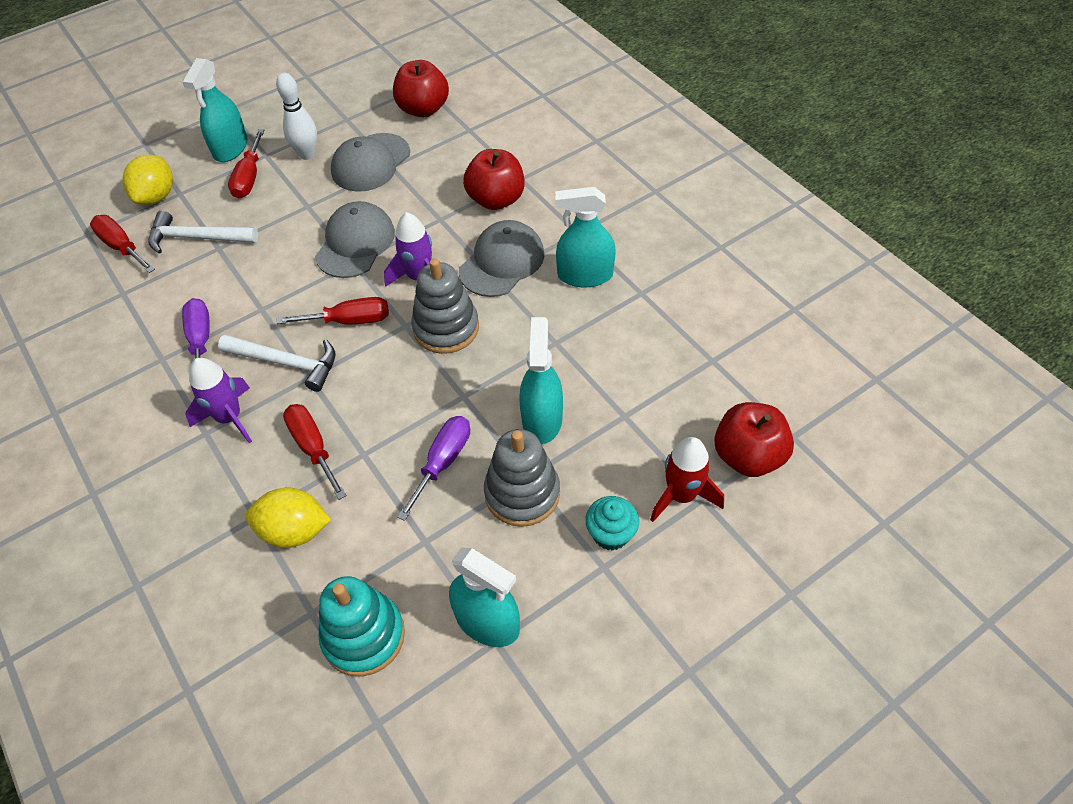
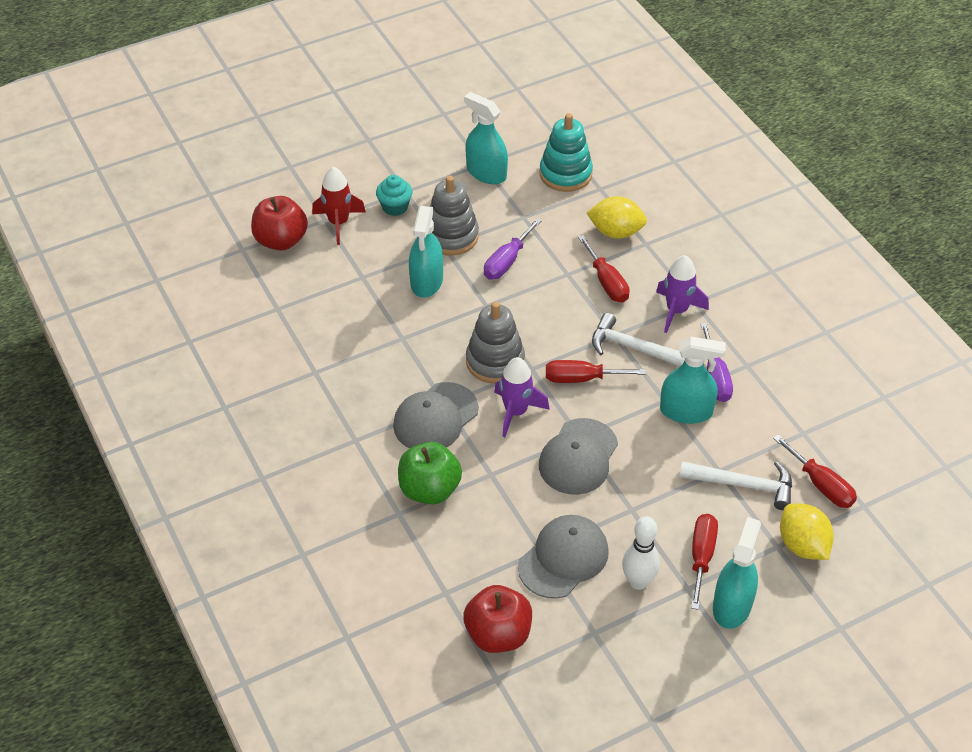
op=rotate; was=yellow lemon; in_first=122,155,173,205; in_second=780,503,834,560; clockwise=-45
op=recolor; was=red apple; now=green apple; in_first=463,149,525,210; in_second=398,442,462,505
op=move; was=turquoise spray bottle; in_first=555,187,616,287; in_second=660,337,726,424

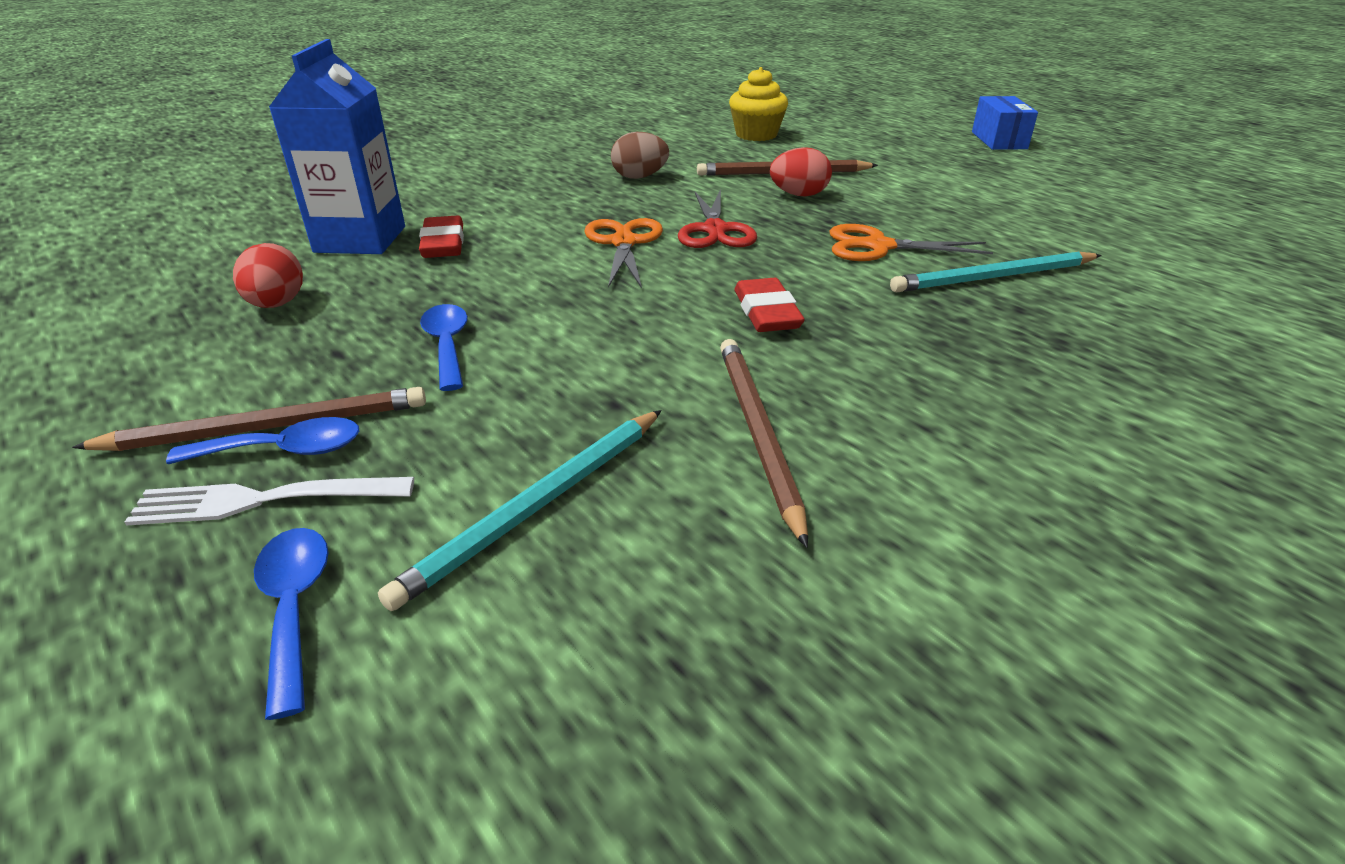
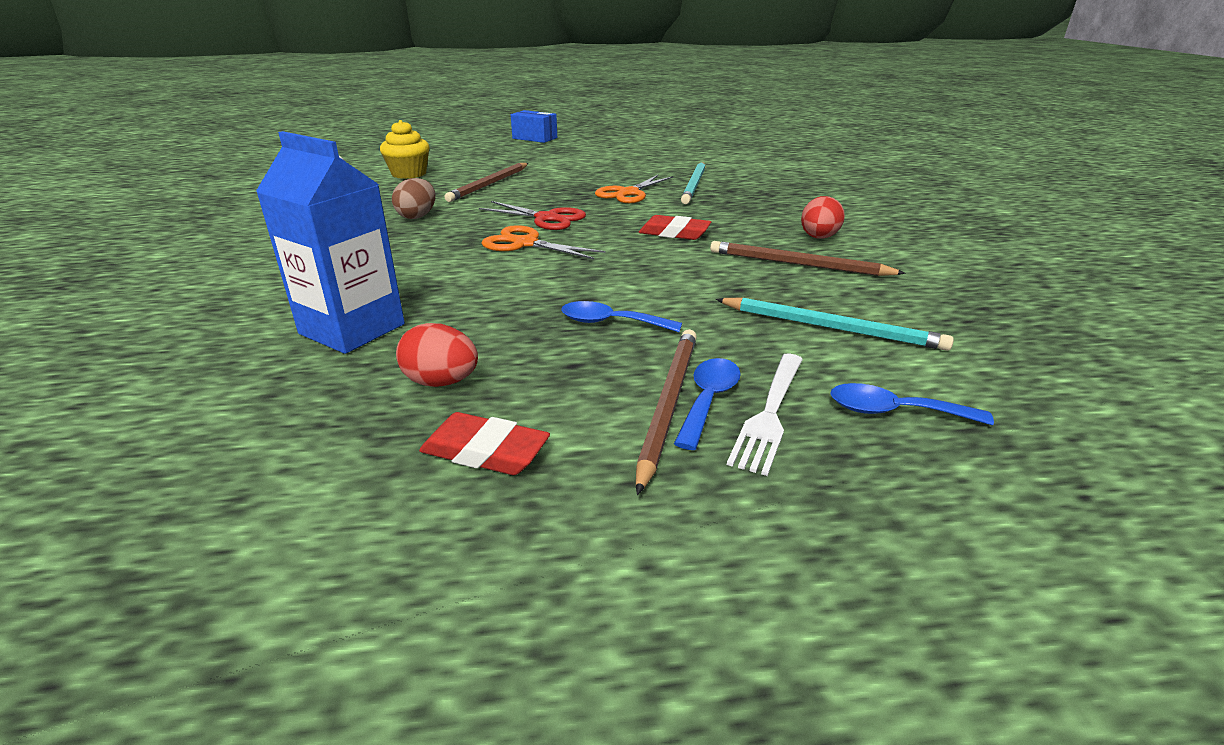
op=rotate; was=turquoise pencil; in_first=378,410,662,611; in_second=716,297,954,351; clockwise=-45
op=move; was=red eraser; in_first=419,216,464,258; in_second=419,412,550,475
op=move; was=red egg; in_first=770,147,832,196; in_second=801,196,845,239

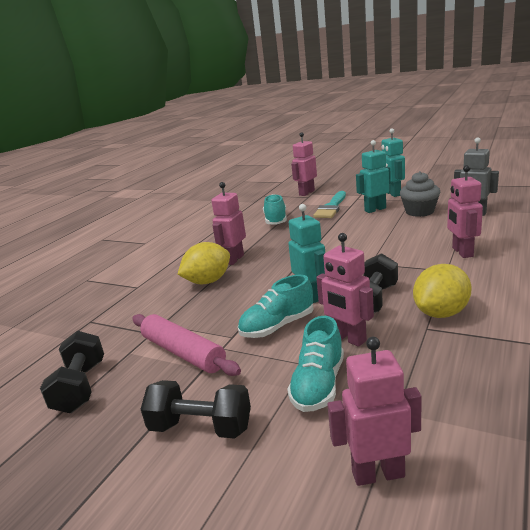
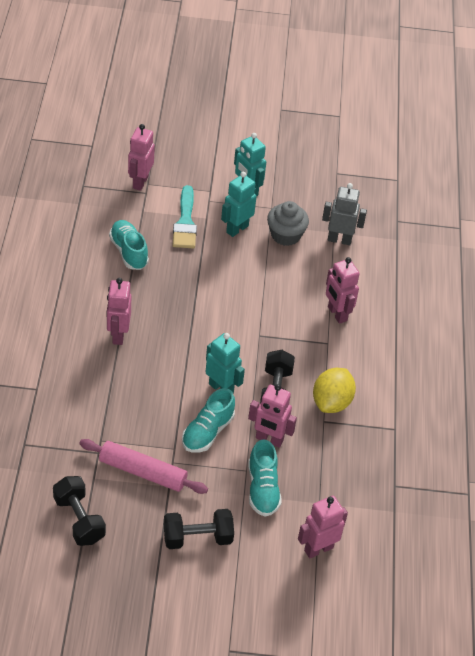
op=delete; was=yellow lemon; in_first=178,242,230,284

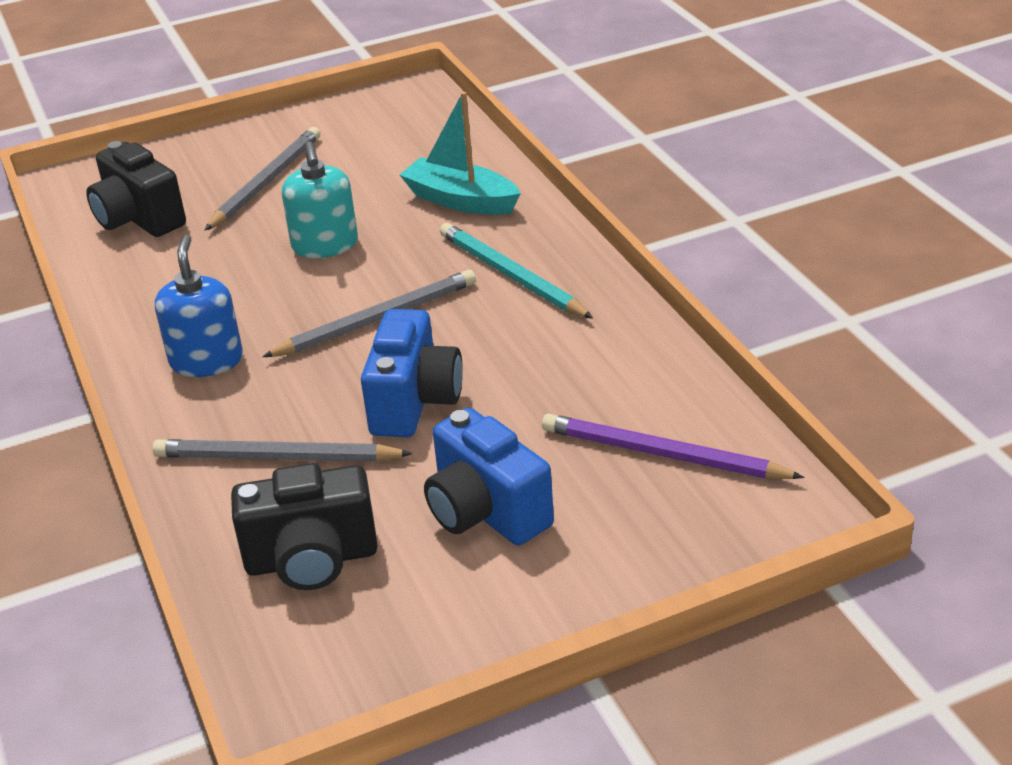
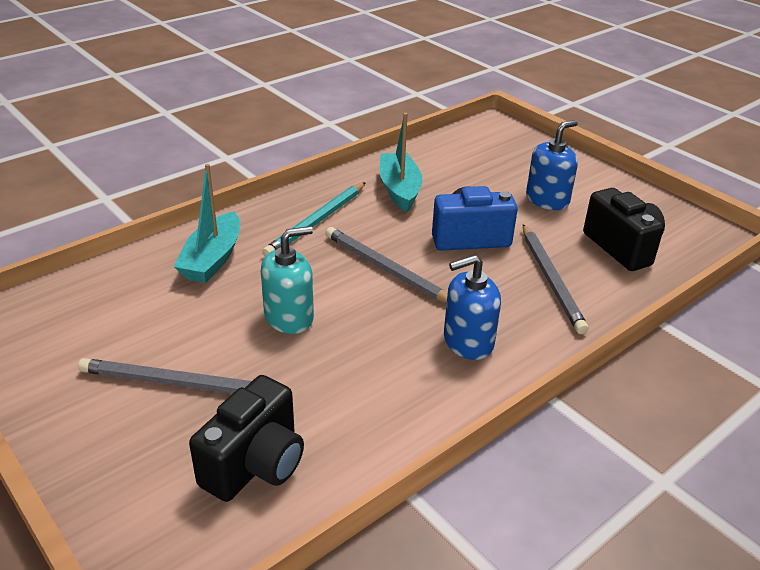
op=replace; was=blue camera; now=blue soap dispenser; in_first=424,408,554,545; in_second=526,120,578,210
op=delete; was=purple pencil; in_first=542,414,804,479
op=insert; now=turquoise boat; in_second=380,113,423,212

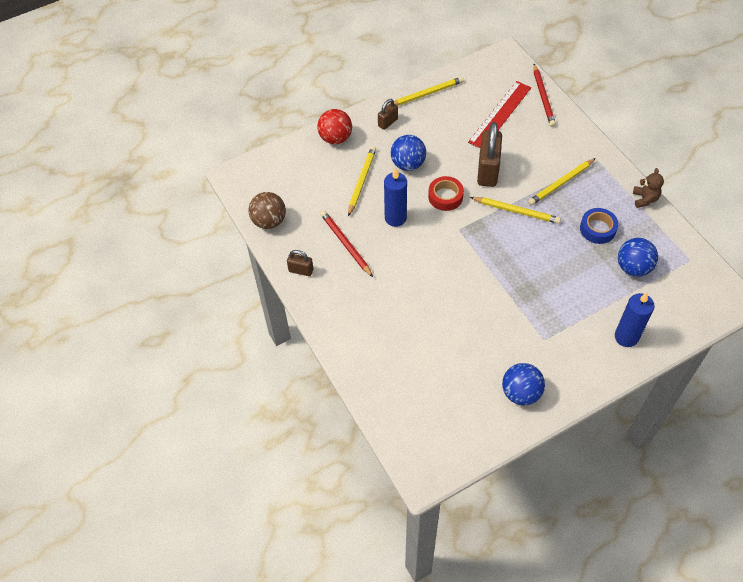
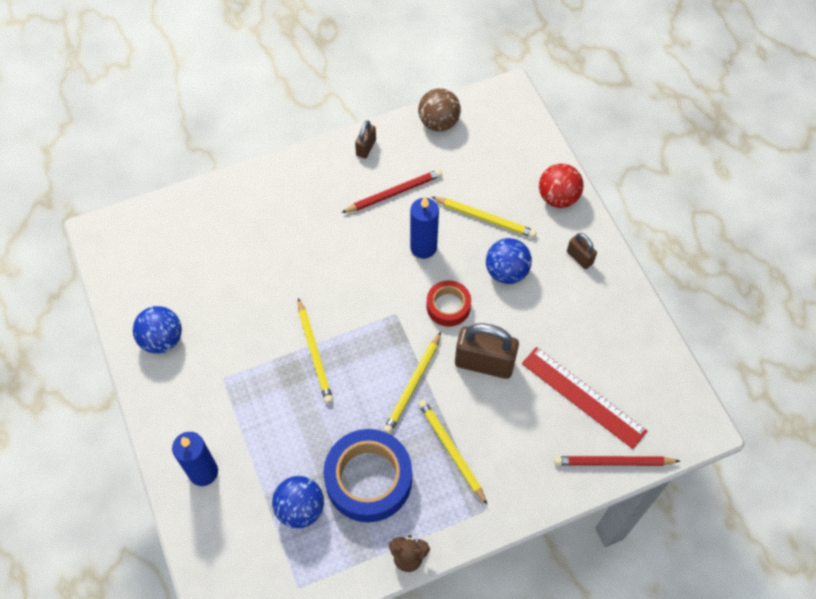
op=move; was=yellow pencil; in_first=394,77,463,106; in_second=298,298,333,403
op=resize; was=blue tape; in_first=580,208,618,244; in_second=323,429,412,522; ratio=1.81

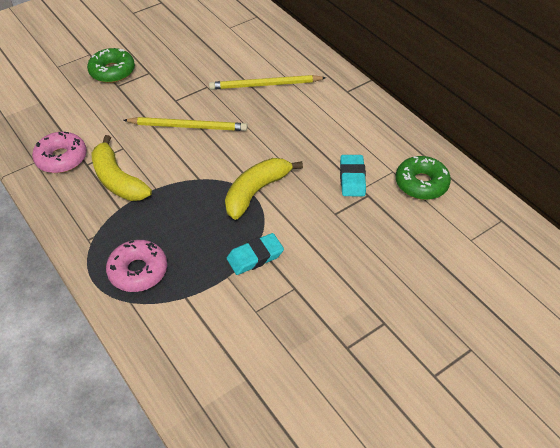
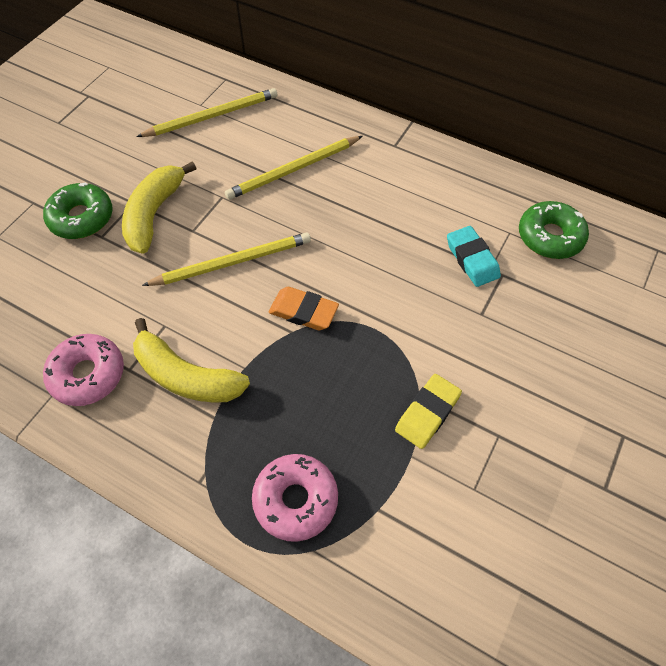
op=move; was=yellow banana; in_first=225,158,303,220; in_second=122,161,196,254
op=recolor; was=turquoise eraser; now=yellow eraser; in_first=227,233,284,275; in_second=395,374,462,449
op=insert; now=yellow pencil; in_second=136,88,277,137
op=insert; now=orange eraser; in_second=269,287,339,330

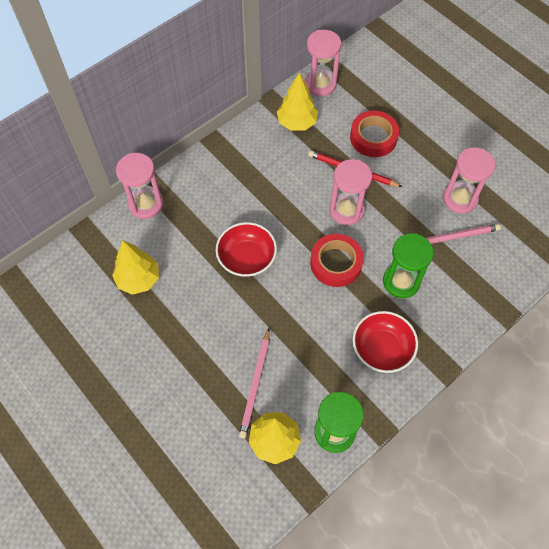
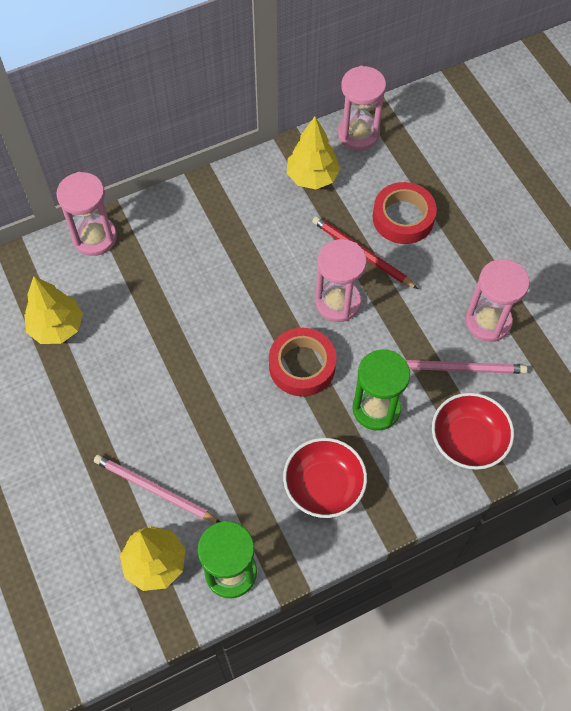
op=move; was=red bowl; in_first=216,222,277,277; in_second=432,393,514,470
op=rotate; was=pink pencil; in_first=239,329,270,438; in_second=94,454,220,523; clockwise=90

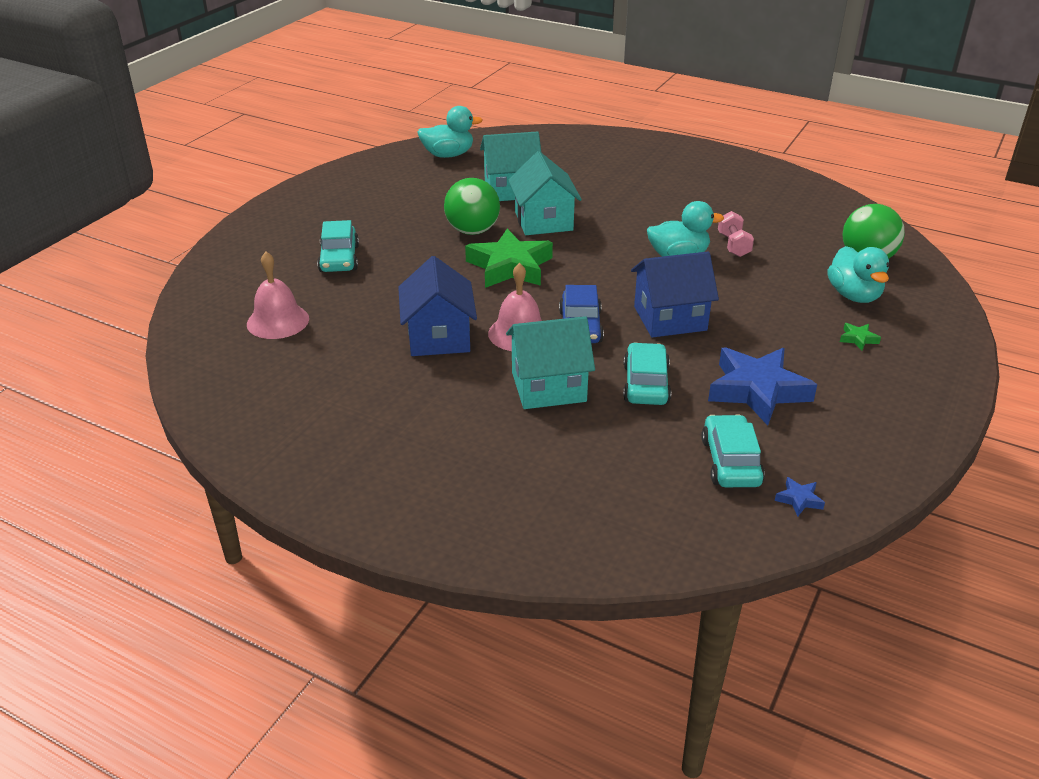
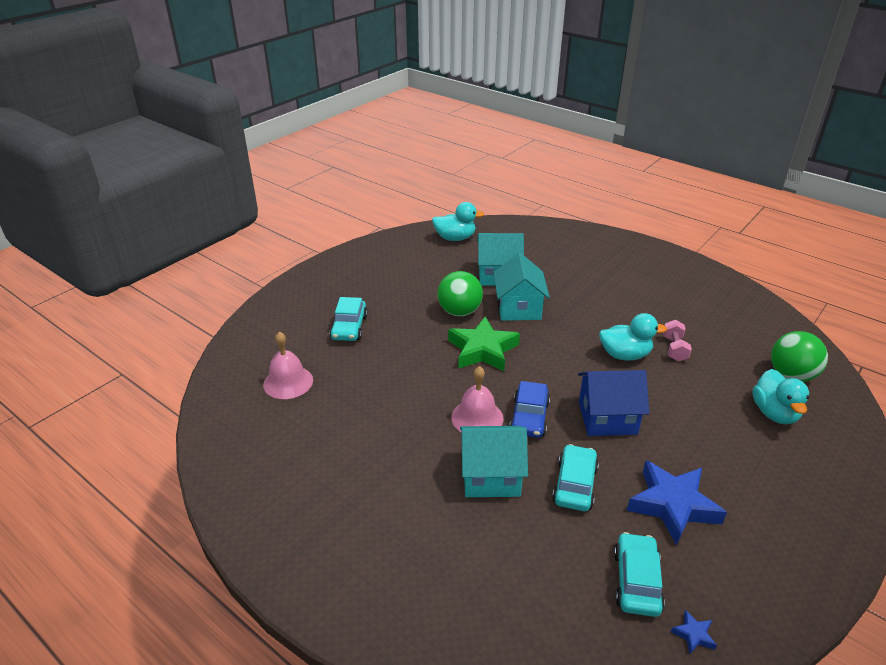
op=delete; was=blue house; in_first=398,256,477,356
op=delete; was=green star; in_first=840,323,881,351

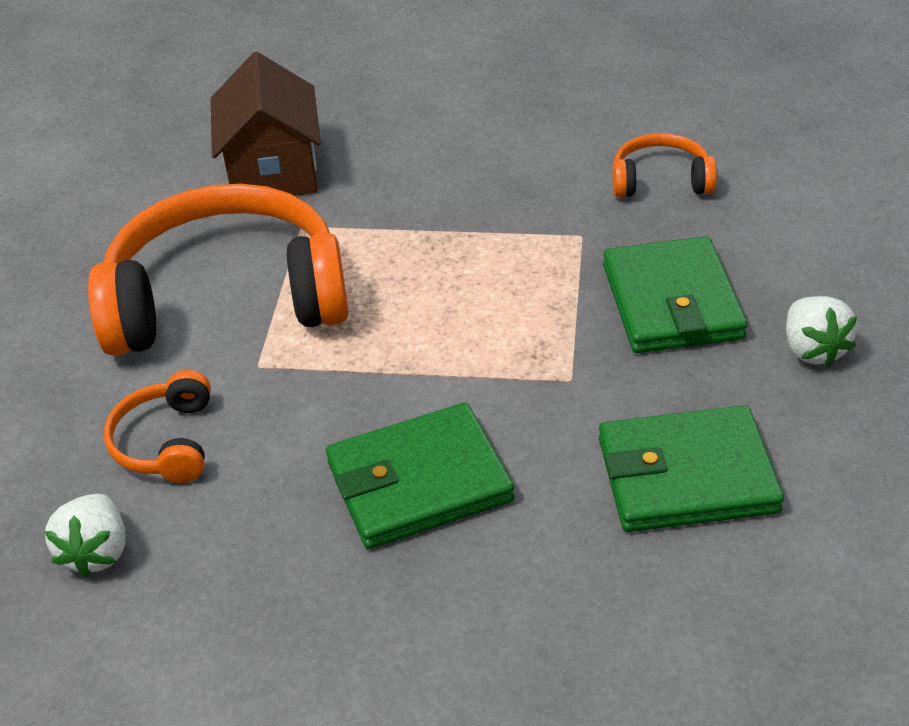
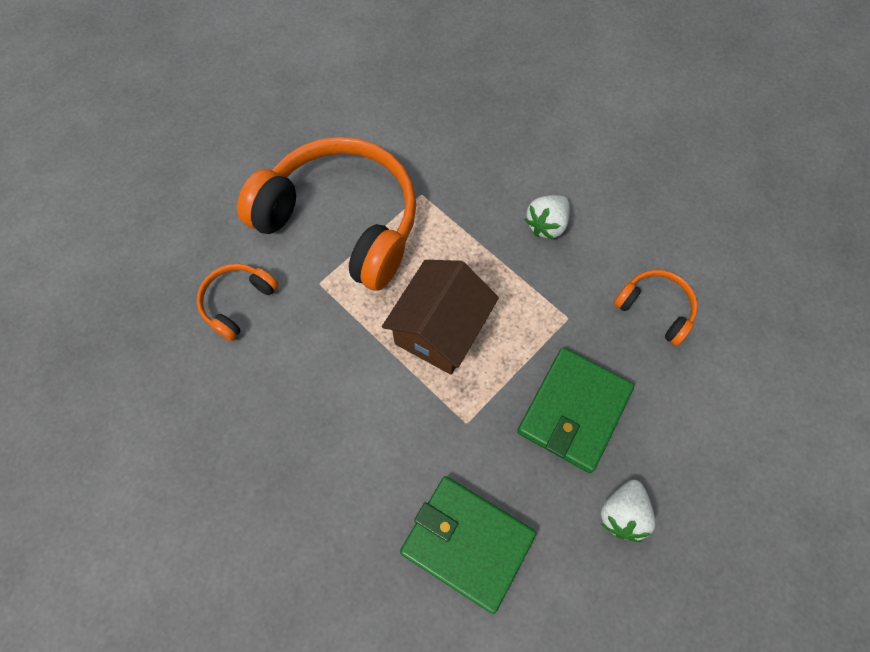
op=move; was=white strawberry; in_first=45,494,125,577; in_second=524,195,570,240
op=move; was=brown house; in_first=211,52,321,196; in_second=382,260,499,375
op=delete; was=green wallet; in_first=326,403,514,549

